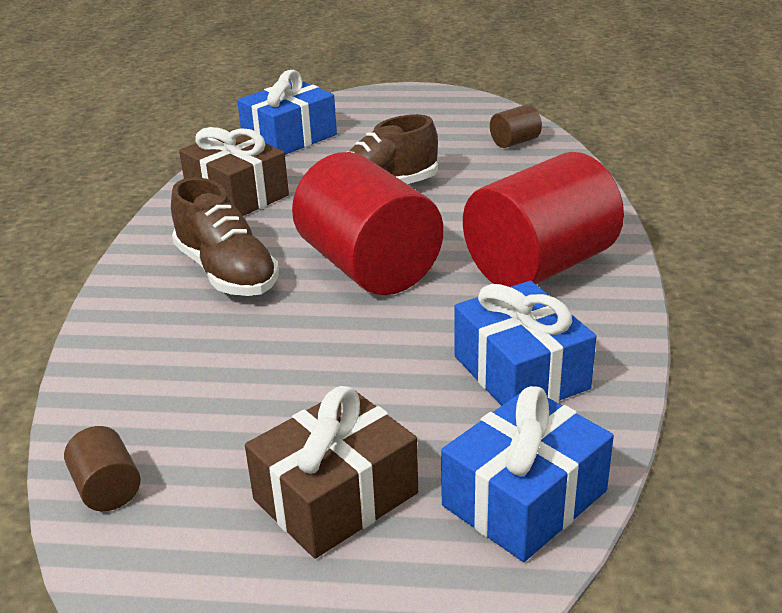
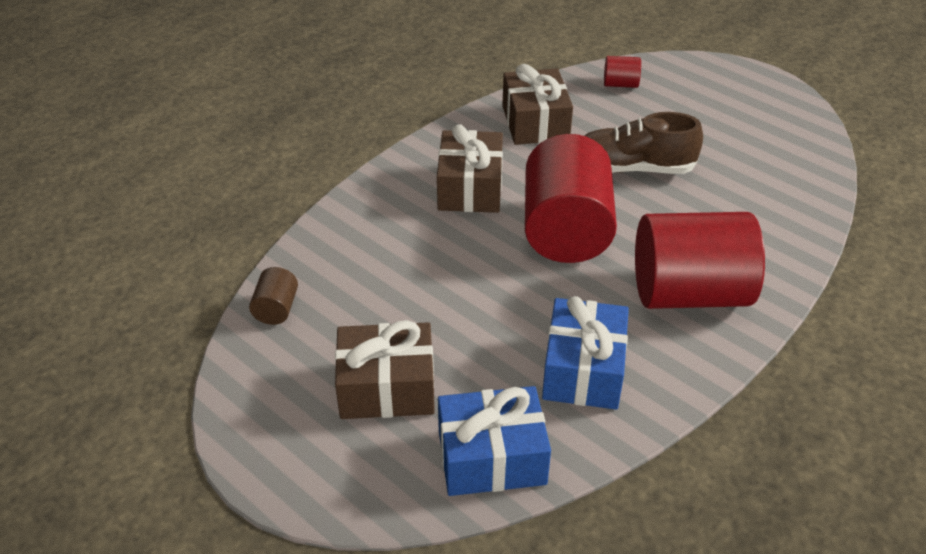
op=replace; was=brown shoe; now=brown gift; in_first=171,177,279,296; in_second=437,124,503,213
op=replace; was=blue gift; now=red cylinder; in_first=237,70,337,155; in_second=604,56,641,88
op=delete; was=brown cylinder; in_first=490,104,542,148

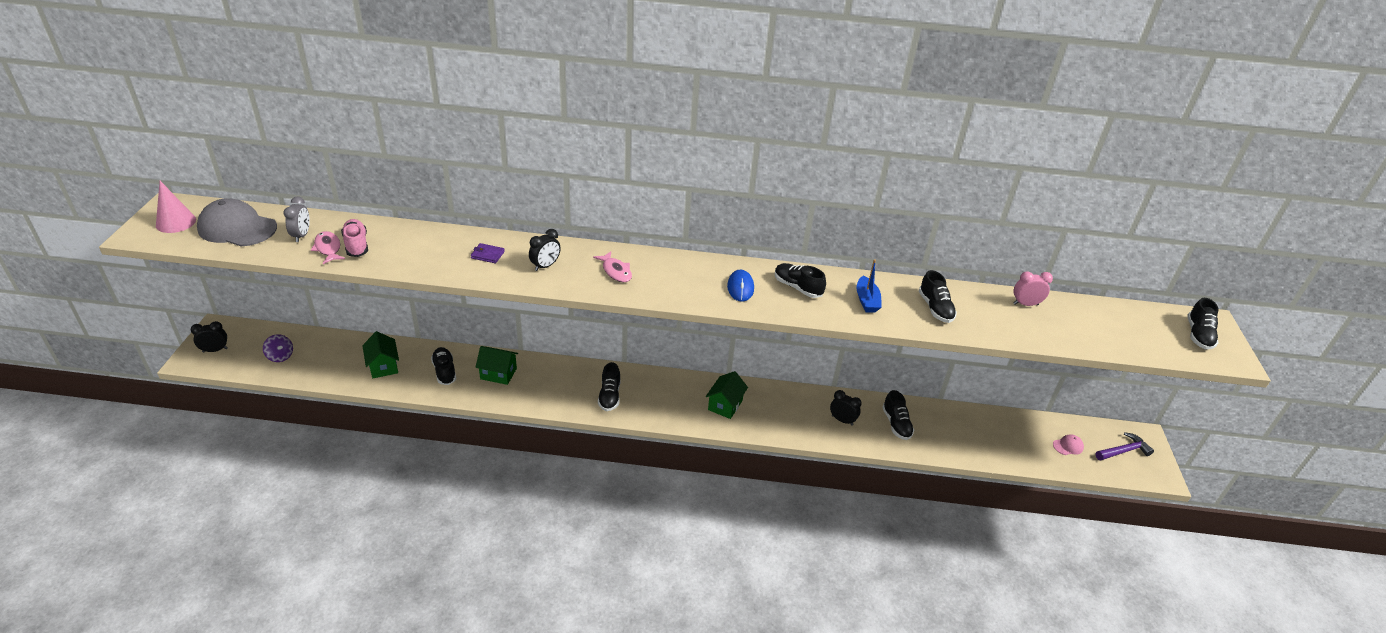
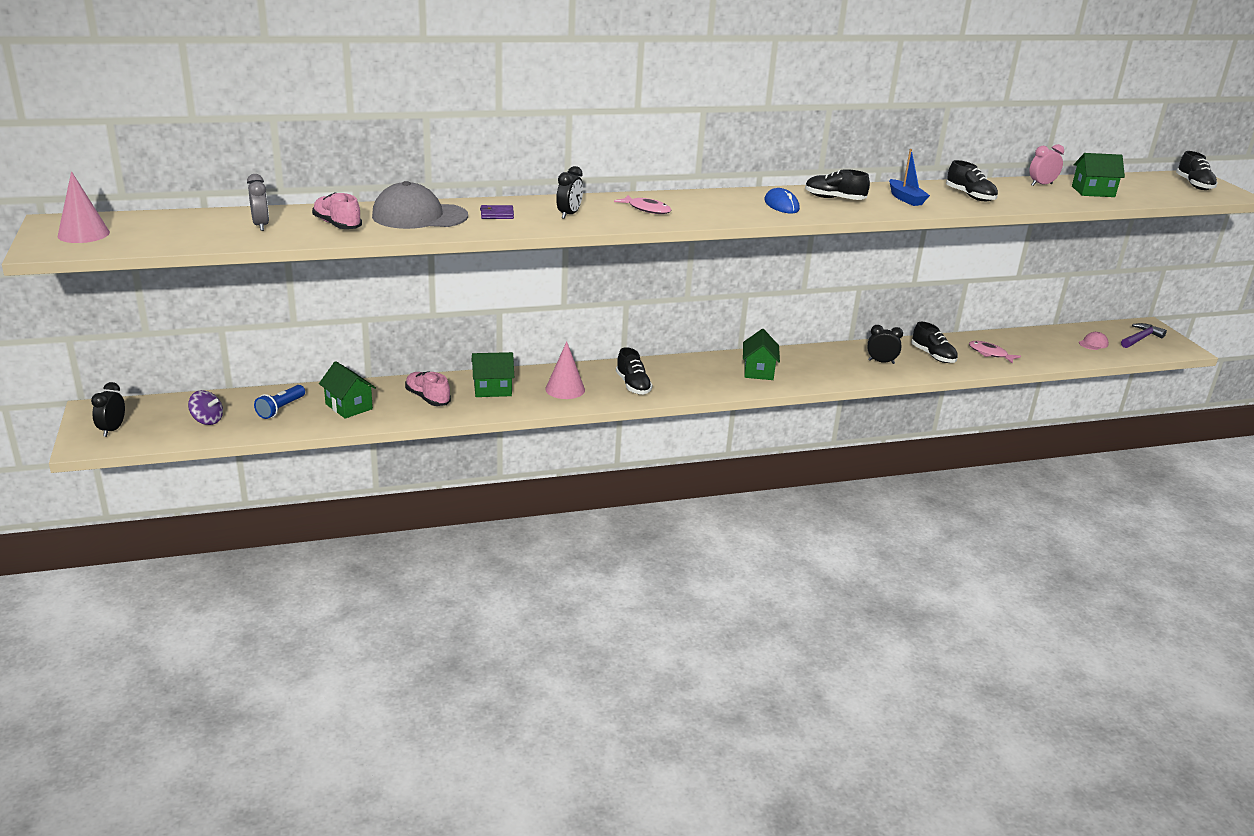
op=rotate; was=black clock; in_first=191,321,228,352; in_second=91,382,125,437; clockwise=-45
op=move; was=grey cap; in_first=197,198,277,246; in_second=372,181,468,229
op=move; was=pink fish; in_first=311,231,345,264; in_second=969,341,1021,364
op=recolor; was=black shoe; now=pink shoe; in_first=431,347,456,385; in_second=405,372,451,406
op=insert; now=blue flashlight; in_second=254,385,305,419
op=insert; now=pink cone; in_second=545,341,585,399
op=insert; now=green house; in_second=1072,153,1125,197

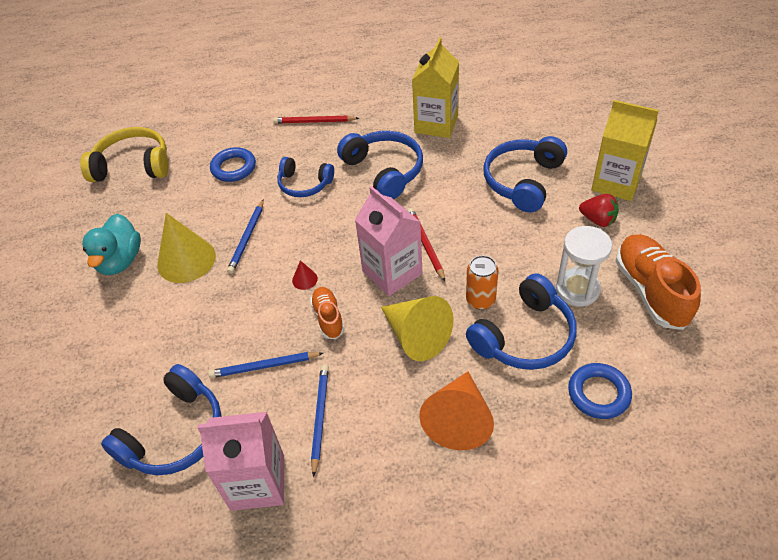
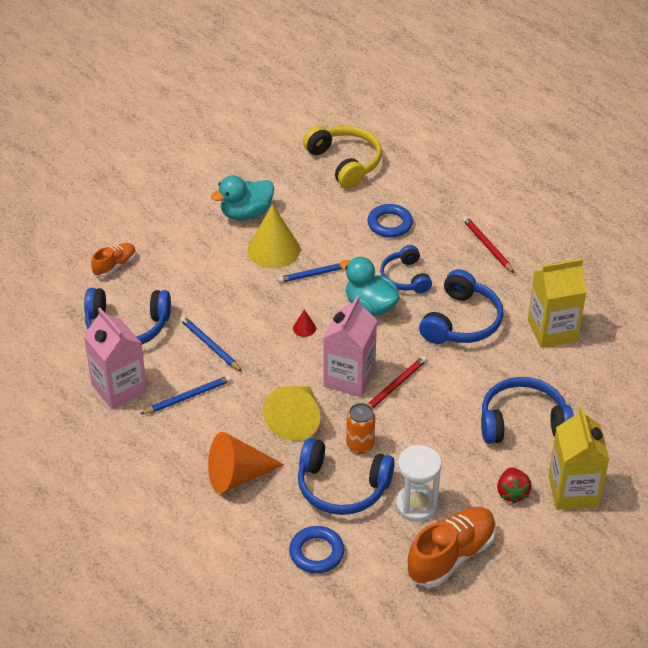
op=move; was=orange shoe; in_first=310,287,345,339; in_second=91,243,136,277
op=insert; now=turquoise duck; in_second=340,257,400,316

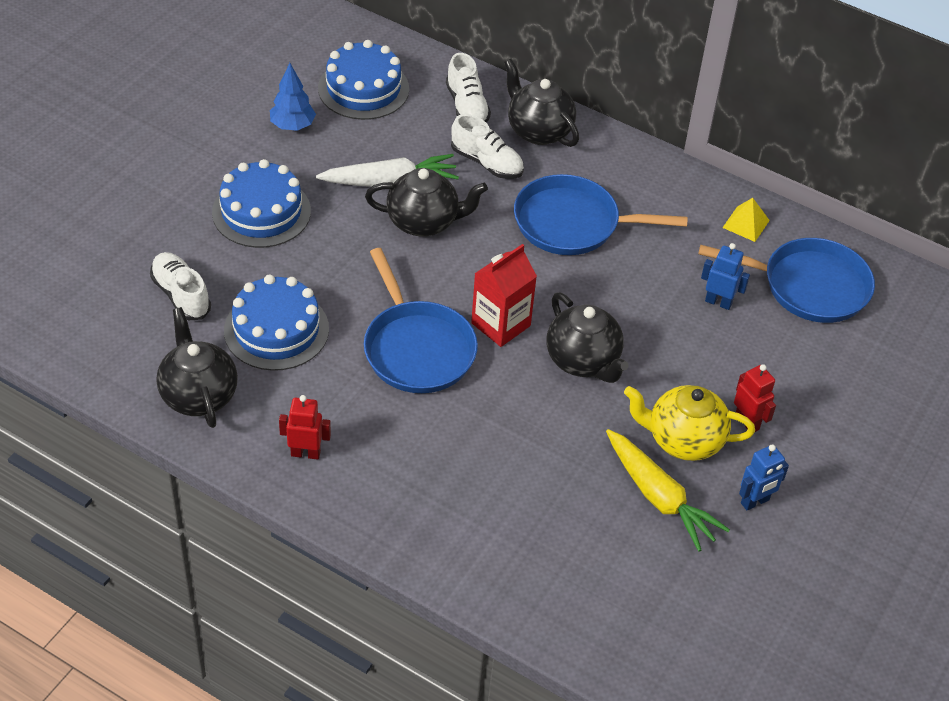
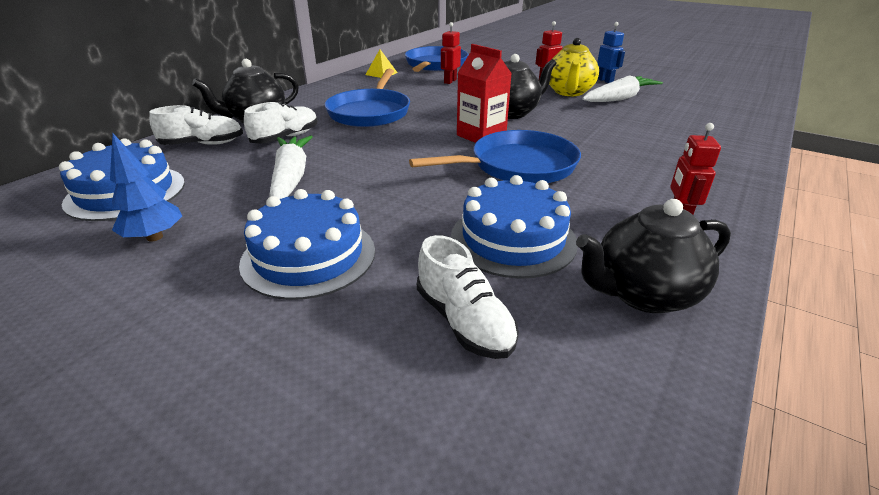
op=rotate; was=white shoe; in_first=150,252,211,320; in_second=417,235,519,359; clockwise=-90
op=delete; was=black teapot; in_first=365,168,488,236
op=recolor; was=yellow carrot; now=white carrot; in_first=606,429,730,551; in_second=582,75,663,102
op=recolor; was=blue robot; now=red robot; in_first=701,243,750,310; in_second=441,22,461,84

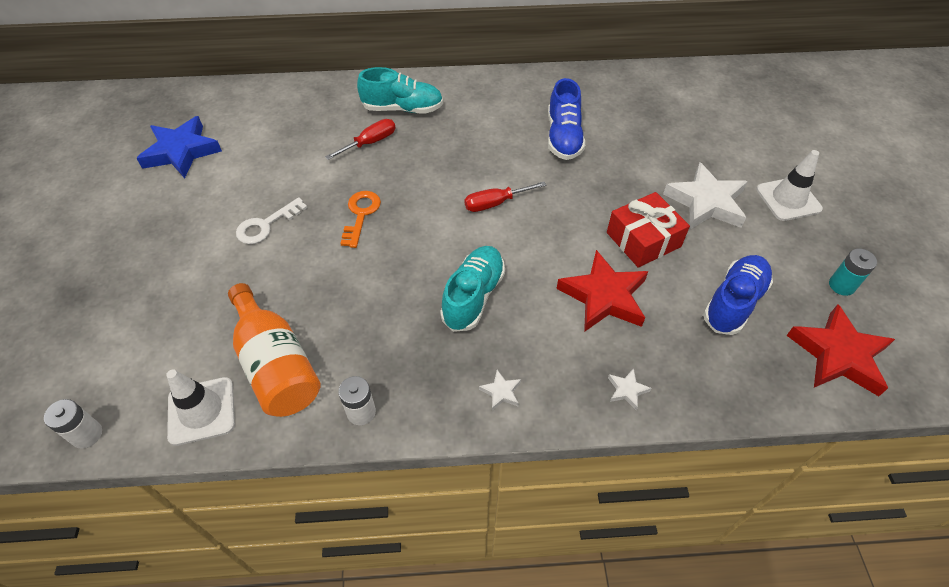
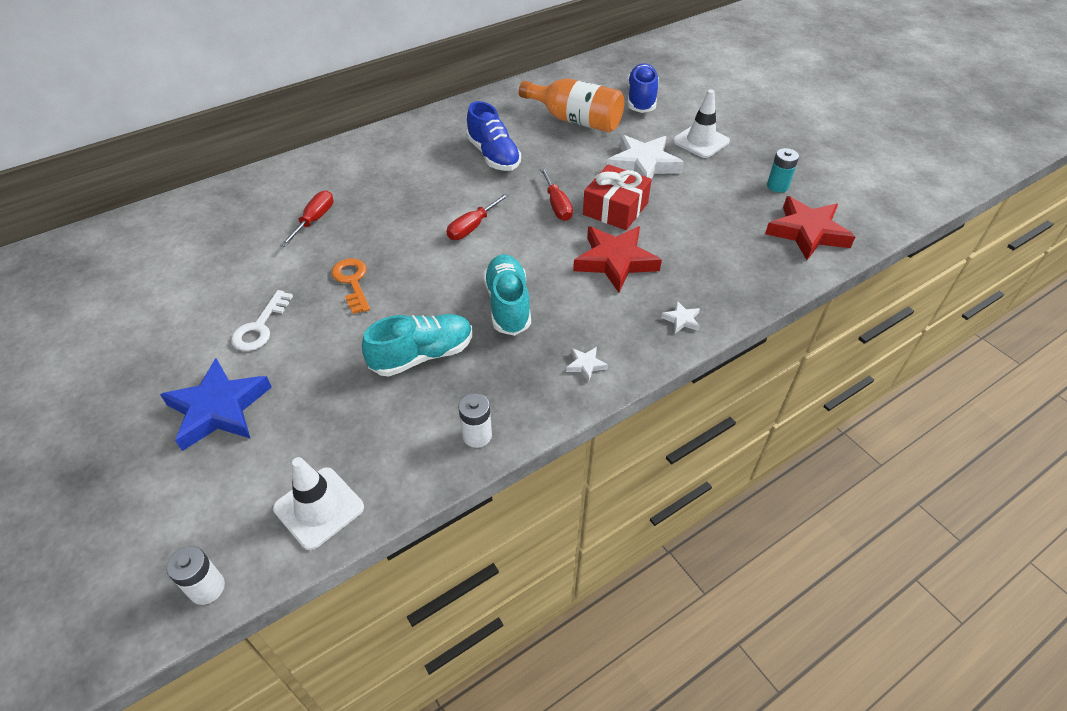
op=move; was=blue star; in_first=136,116,222,178; in_second=160,358,272,451
op=move; was=orange bottle; in_first=228,283,320,417; in_second=519,78,624,132
op=move; was=turquoise shoe; in_first=357,67,443,114; in_second=362,314,472,376
op=move; was=blue shoe; in_first=703,255,773,335; in_second=627,63,659,113
op=insert; now=red screwdriver; in_second=540,168,573,221

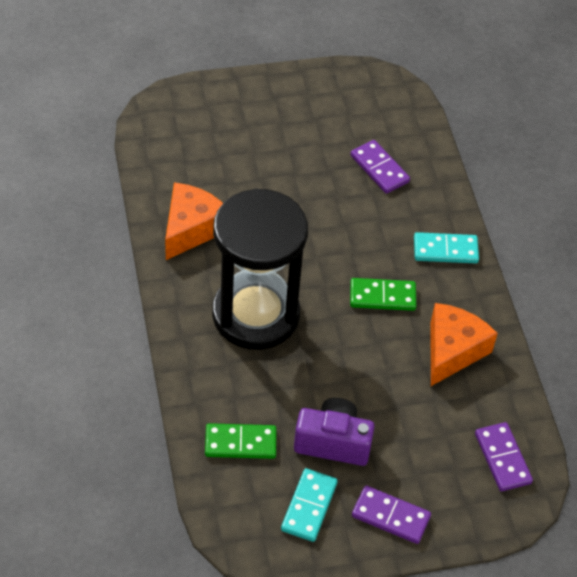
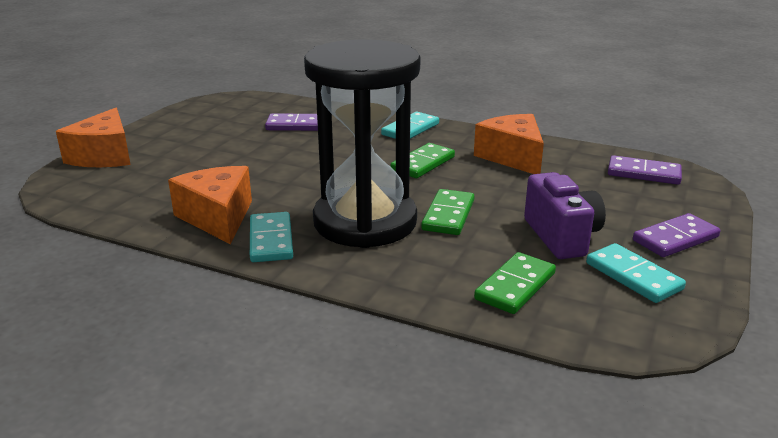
op=rotate; was=purple camera; in_first=294,398,375,466; in_second=524,172,606,259; clockwise=120
op=insert; now=orange cheese; in_second=56,108,131,167
op=insert; now=turquoise domino; in_second=250,212,293,262
op=insert; now=green domino; in_second=421,189,474,235

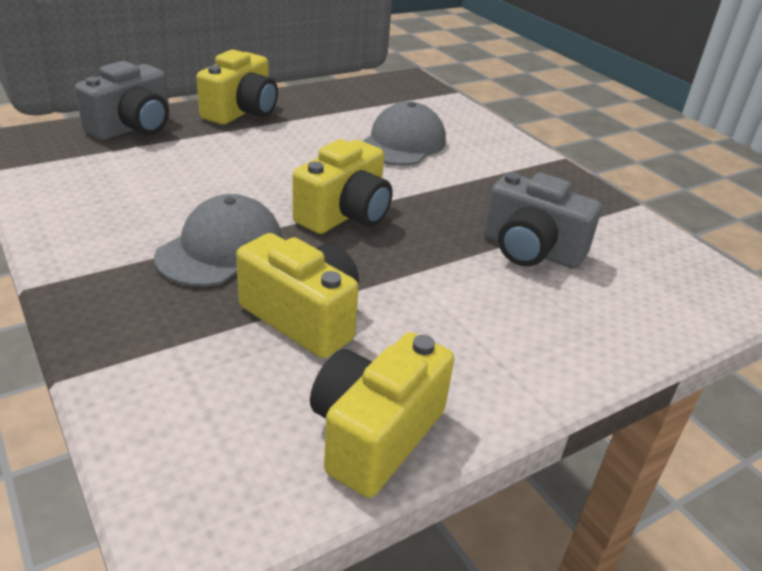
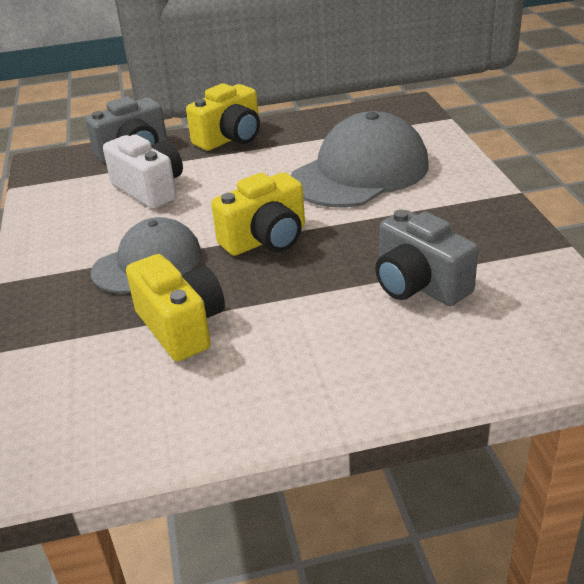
op=delete; was=yellow camera; in_first=310,332,454,498
op=resize; was=grey cap; in_first=363,102,446,165; in_second=291,111,429,207; ratio=1.53
op=insert; now=white camera; in_second=103,134,183,209

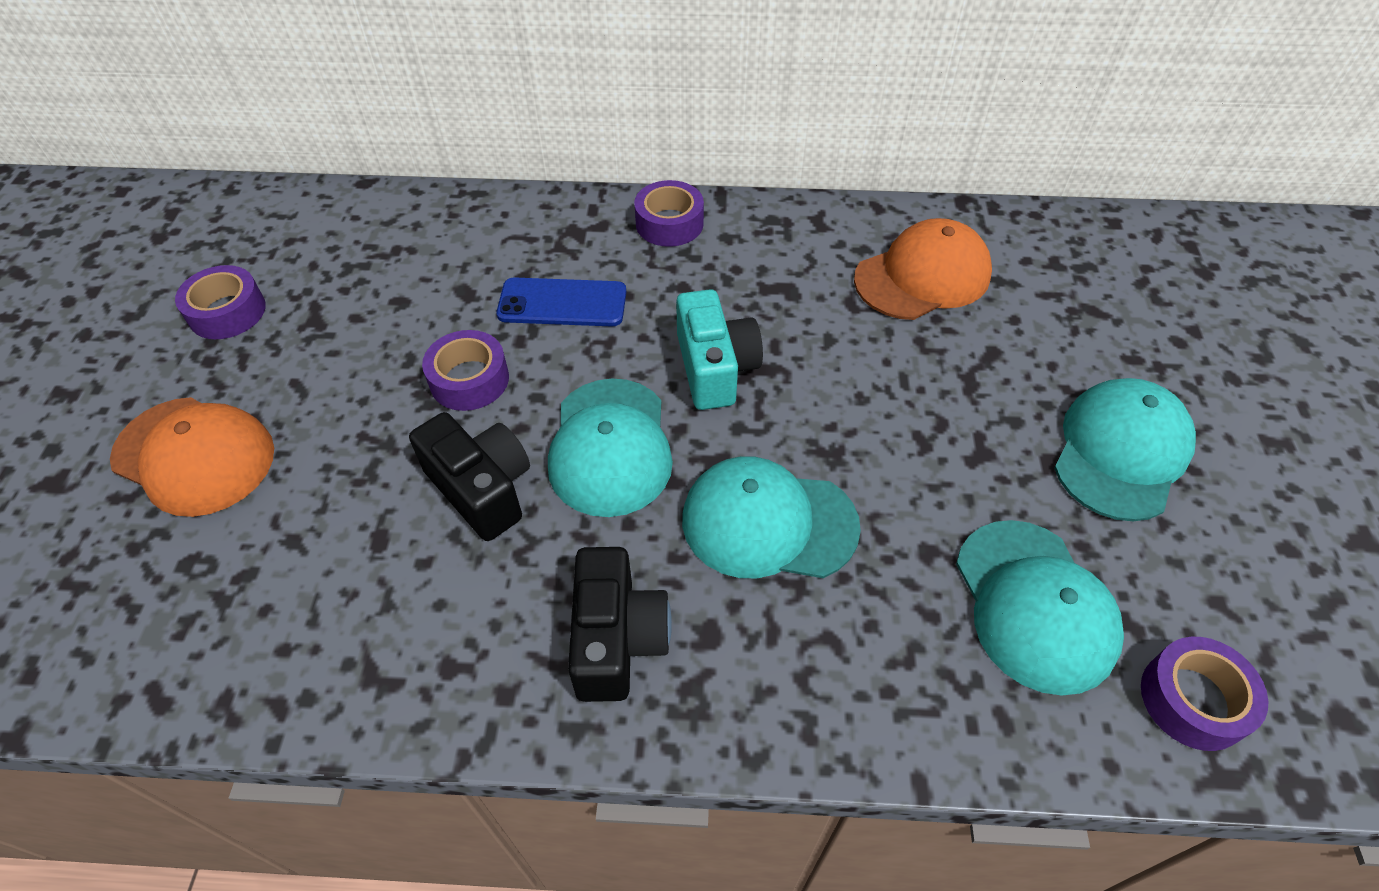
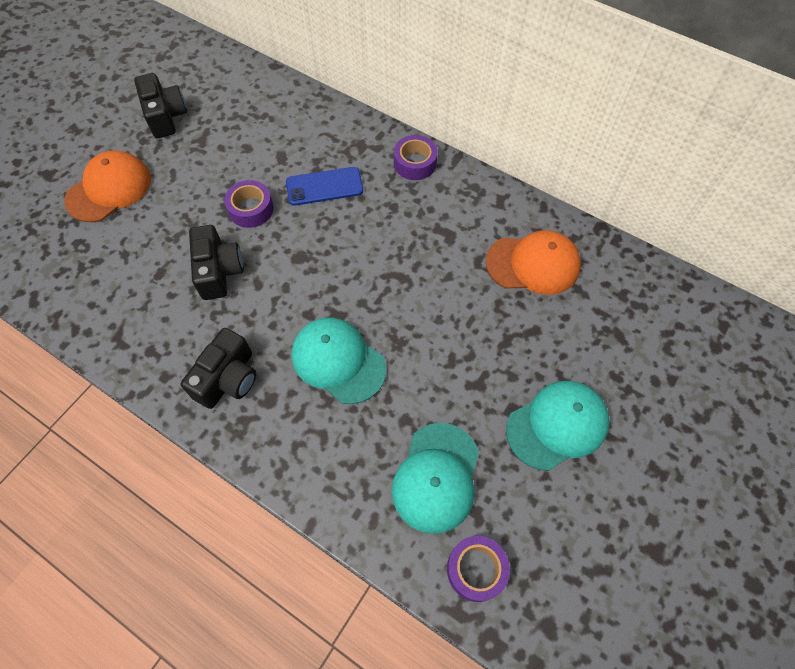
op=rotate; was=orange cap; in_first=110,397,274,517; in_second=64,150,151,222; clockwise=-105
op=replace; was=purple tape; now=black camera; in_first=175,265,266,339; in_second=134,73,187,138
op=rotate; was=blue phone; in_first=496,277,626,327; in_second=286,167,363,206; clockwise=-45
op=delete; was=turquoise cap; in_first=548,378,673,517
op=delete; was=turquoise camera; in_first=676,289,763,410

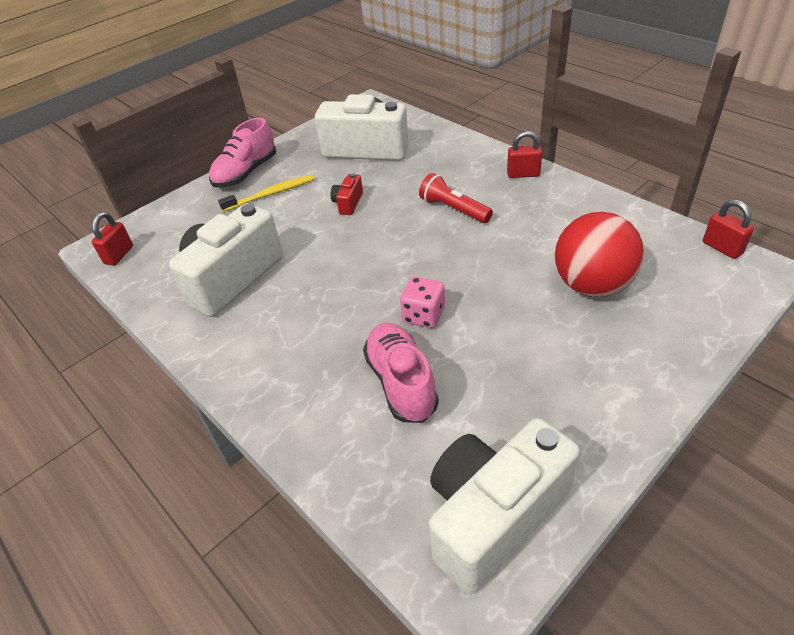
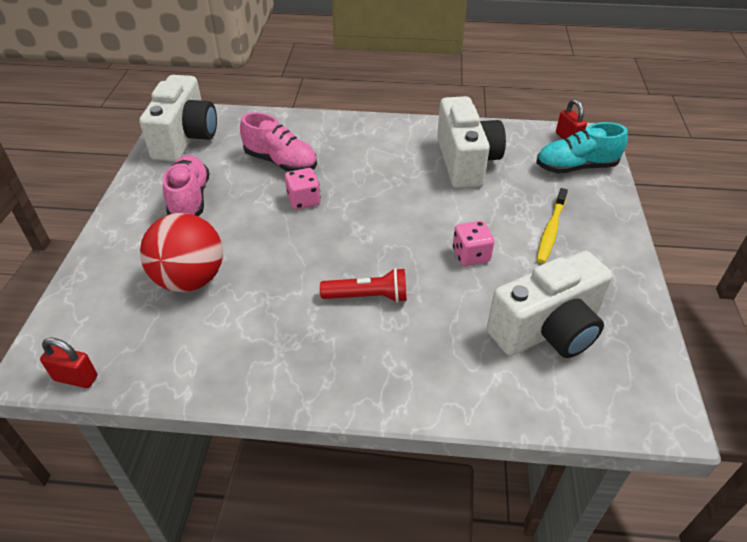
op=move; was=pink shoe; in_first=209,118,276,188; in_second=163,155,209,216
op=replace; was=red camera; now=pink dice; in_first=330,173,363,215; in_second=453,221,494,266
op=delete; was=red padlock; in_first=507,131,542,178
op=insert; now=turquoise shoe; in_second=536,122,628,174

